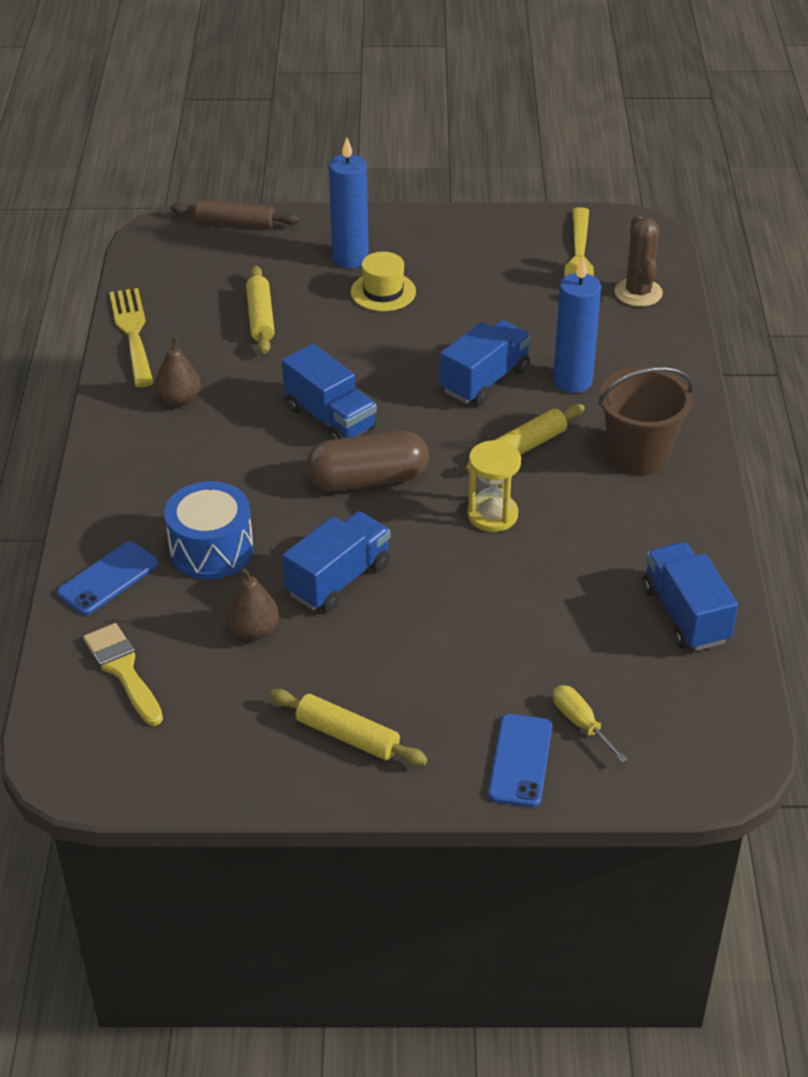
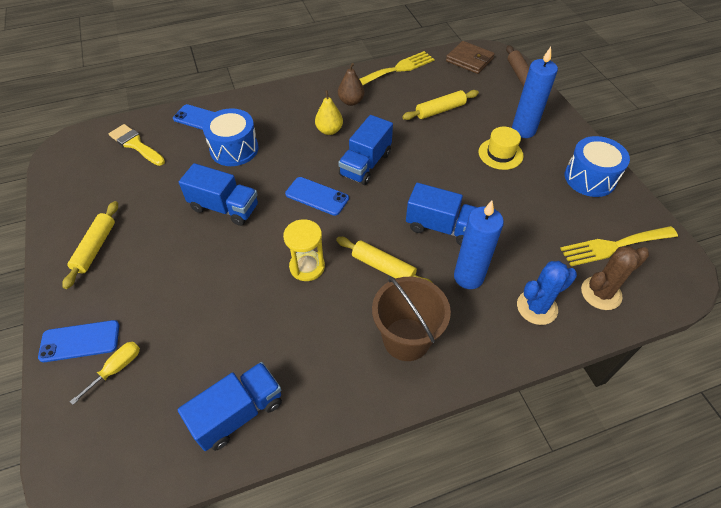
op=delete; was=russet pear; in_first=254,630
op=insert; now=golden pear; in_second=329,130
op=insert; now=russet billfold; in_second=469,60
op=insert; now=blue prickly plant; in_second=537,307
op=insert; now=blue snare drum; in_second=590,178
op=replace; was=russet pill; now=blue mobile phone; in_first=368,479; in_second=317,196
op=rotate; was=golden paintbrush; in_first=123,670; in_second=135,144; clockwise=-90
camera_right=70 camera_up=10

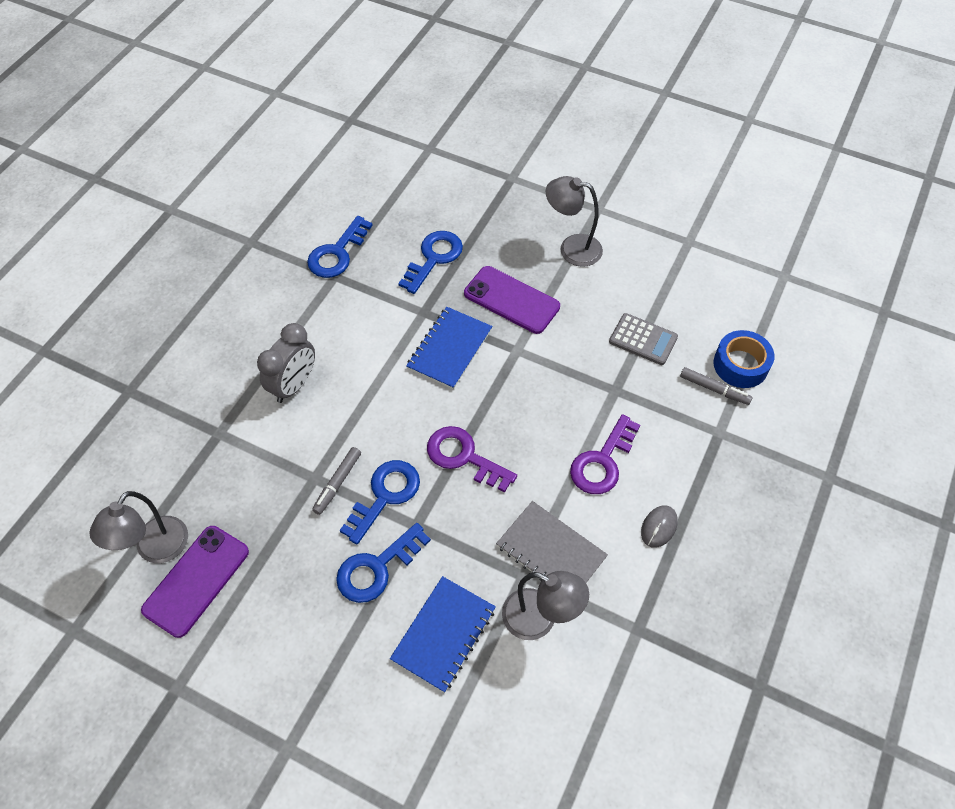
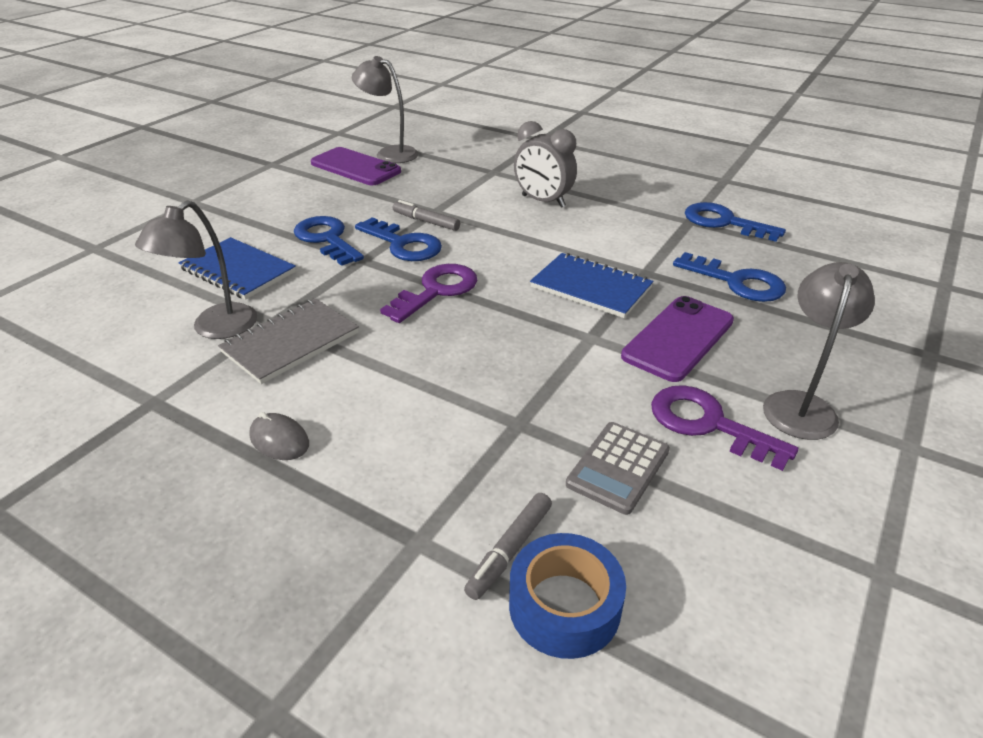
op=move; was=violet door key; in_first=602,462; in_second=708,424
camera_right=95 camera_up=-20

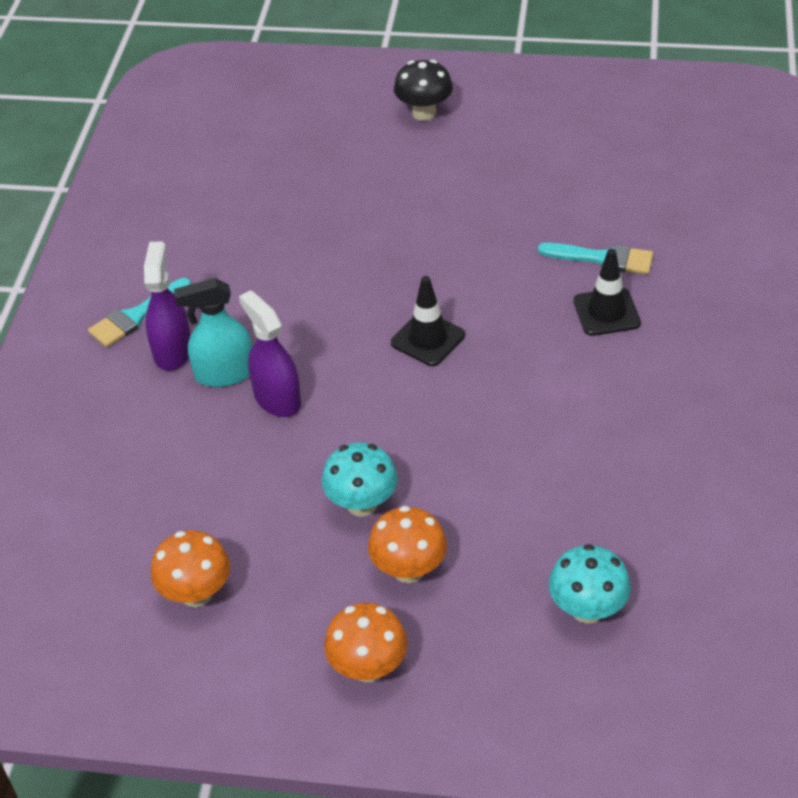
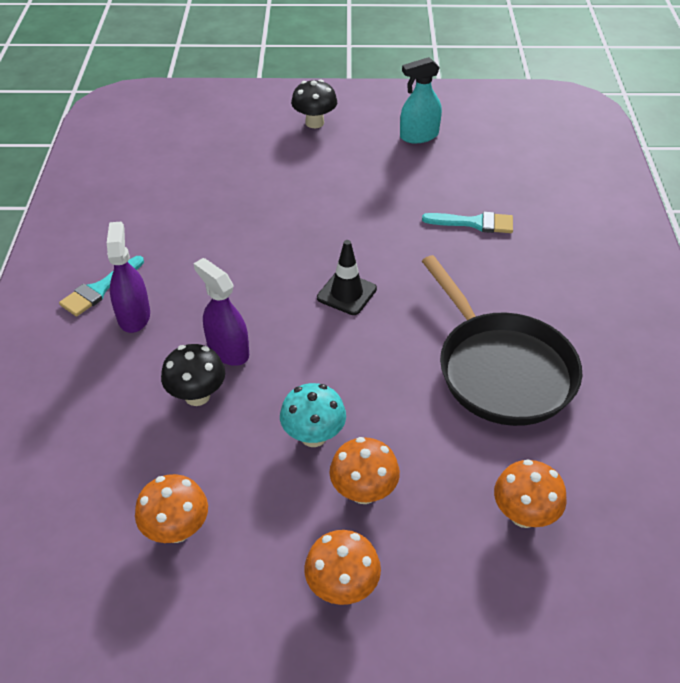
op=delete; was=jet-black traffic cone; in_first=606,312
op=insert; now=jet-black mushroom; in_second=197,395
op=insert; now=jet-black skillet; in_second=501,369
op=move; was=teal spray bottle; in_first=224,374; in_second=419,136
op=recolor; was=teal mushroom; now=orange-coloured mushroom; in_first=587,609; in_second=524,515
camera_right=-10 camera_up=0

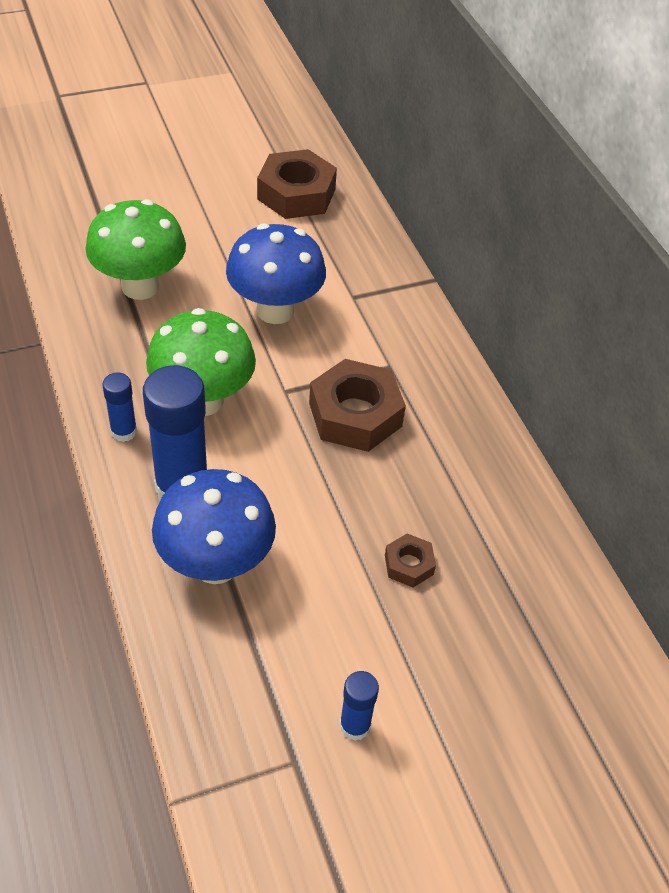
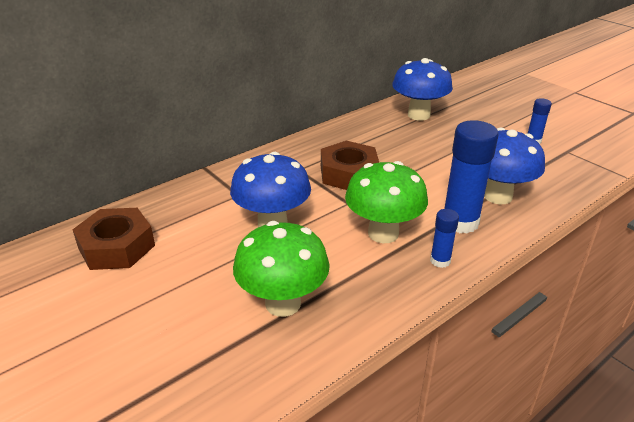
op=delete; was=russet hexagon nut; in_first=409,565
op=insert; now=blue mushroom; in_second=418,115
camera_right=-105 camera_up=-15

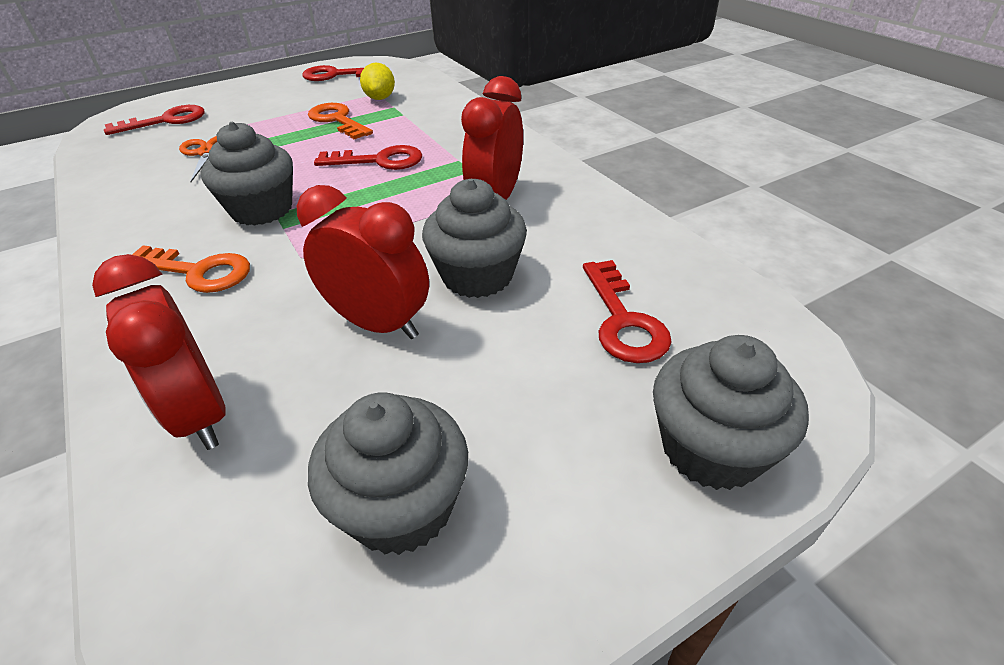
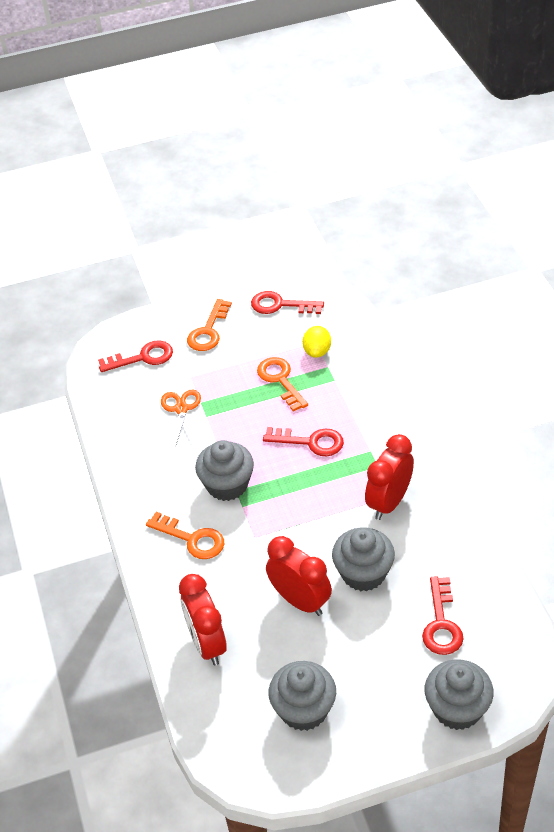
op=insert; now=orange-coloured door key; in_second=208,331
camera_right=15 camera_up=5

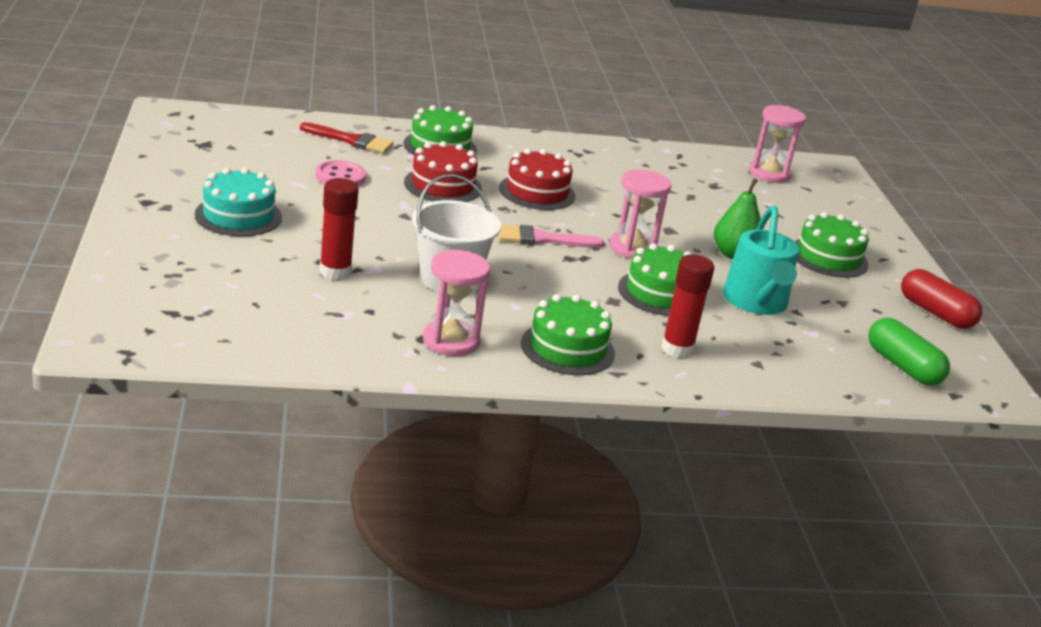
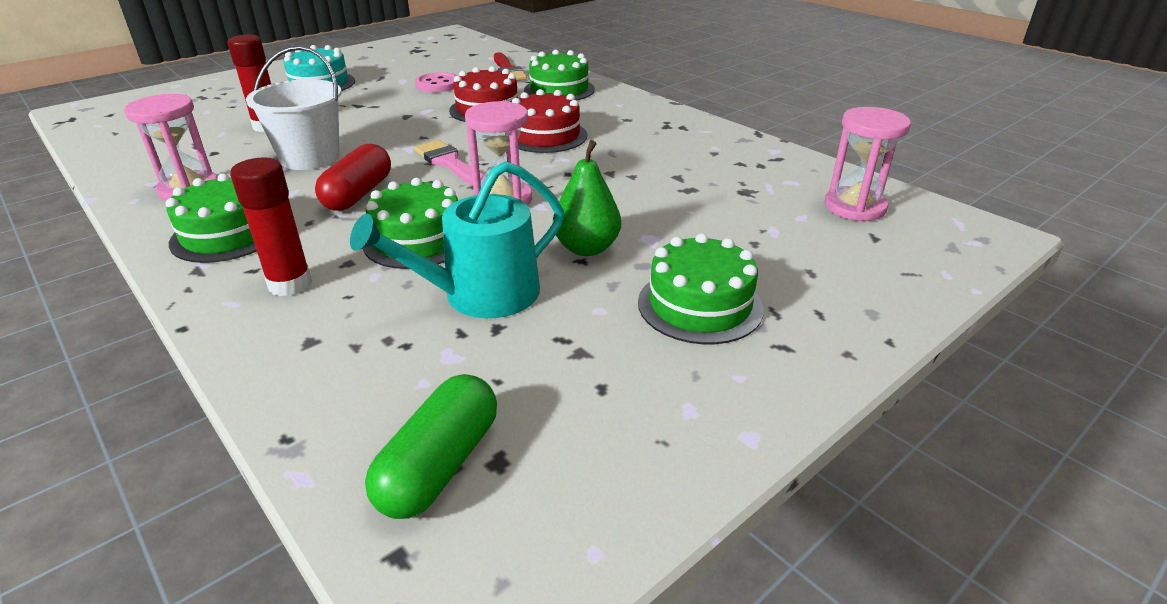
op=move; was=scarlet pill; in_first=935,313; in_second=358,194
camera_right=60 camera_up=5

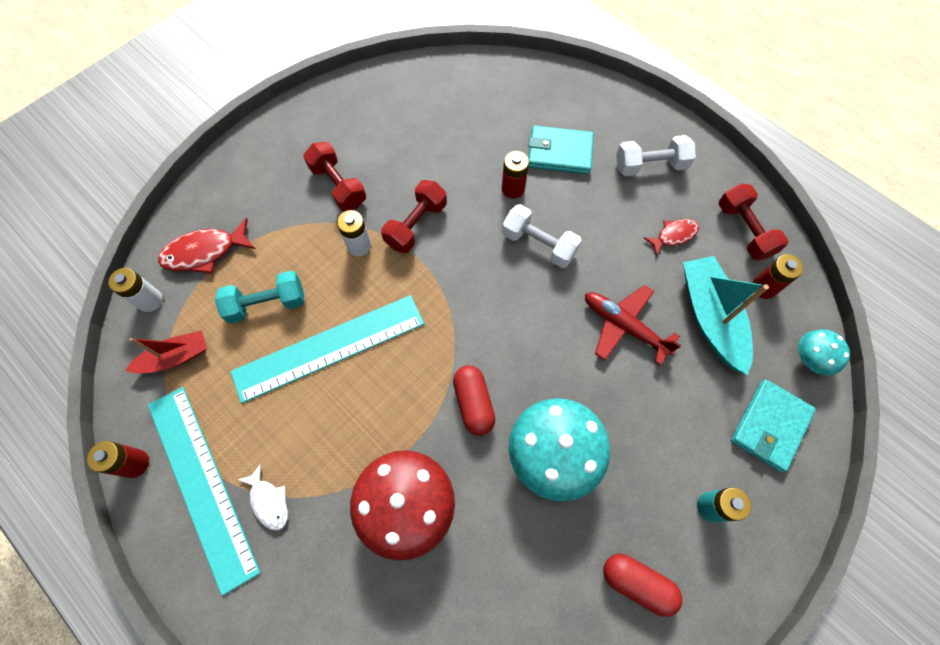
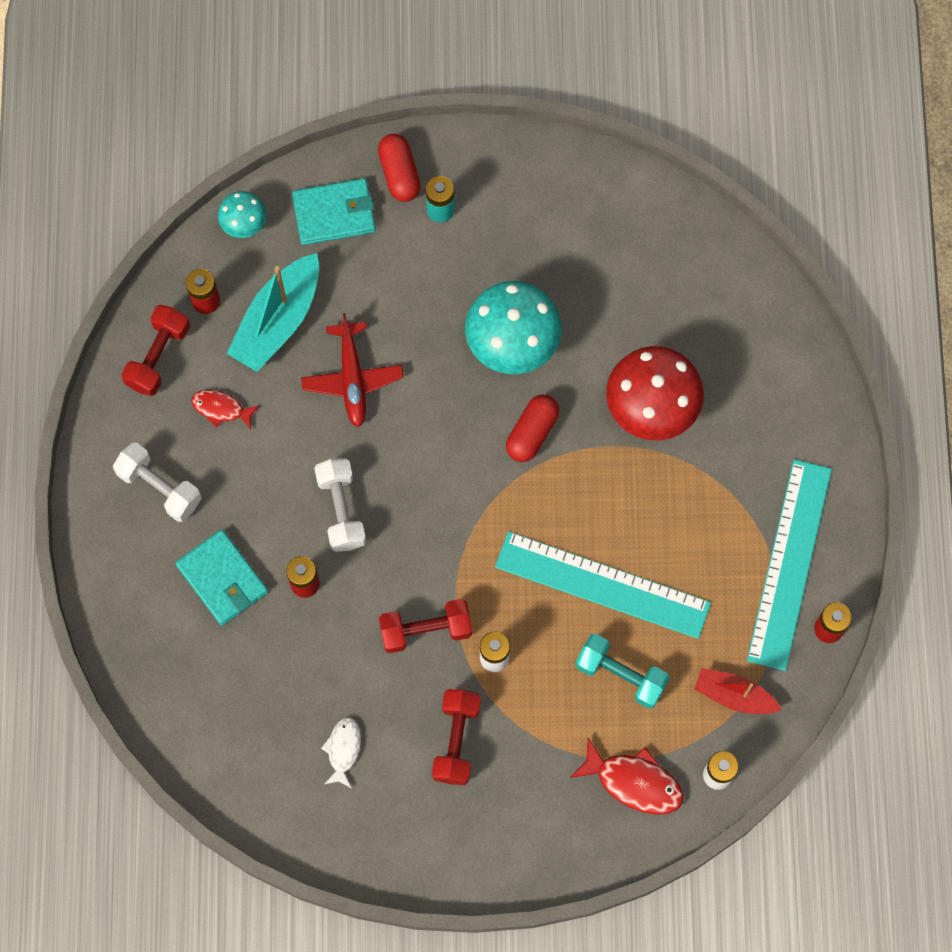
op=move; was=snow-white toy fish; in_first=269,501; in_second=343,750
op=move; was=scarlet pill; in_first=637,583; in_second=399,174
camera_right=-135 camera_up=5

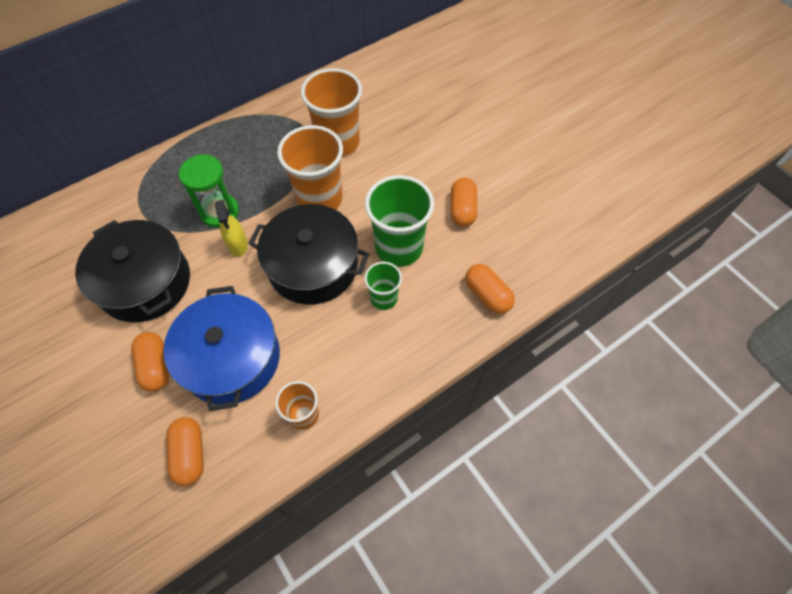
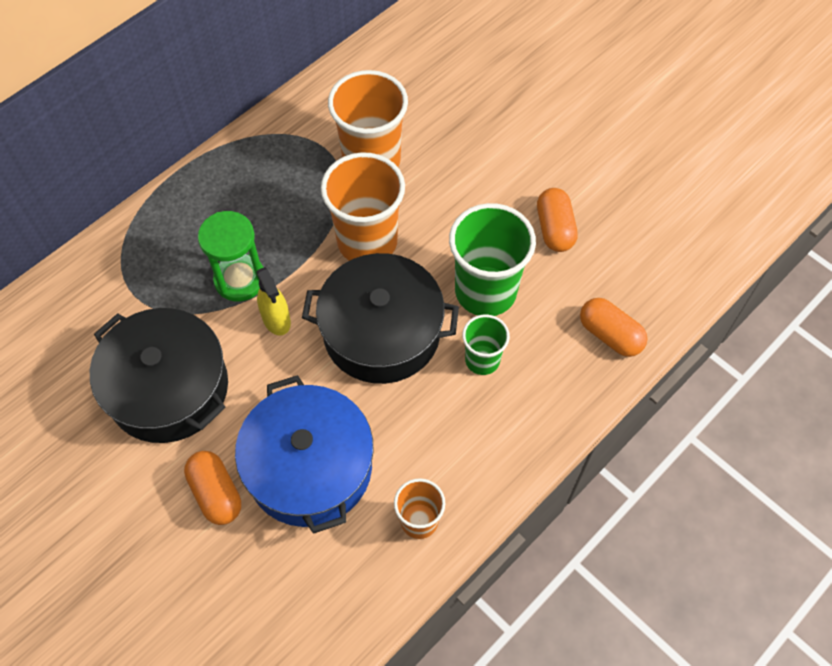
op=delete; was=orange-coloured pill; in_first=190,454
camera_right=-10 camera_up=0

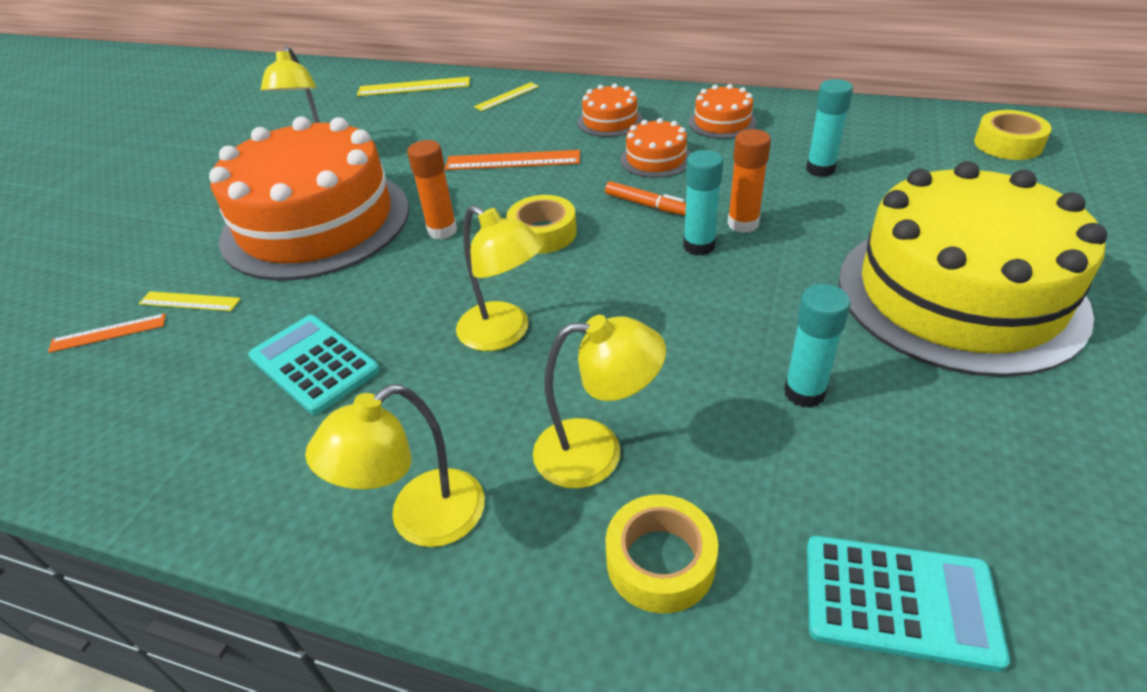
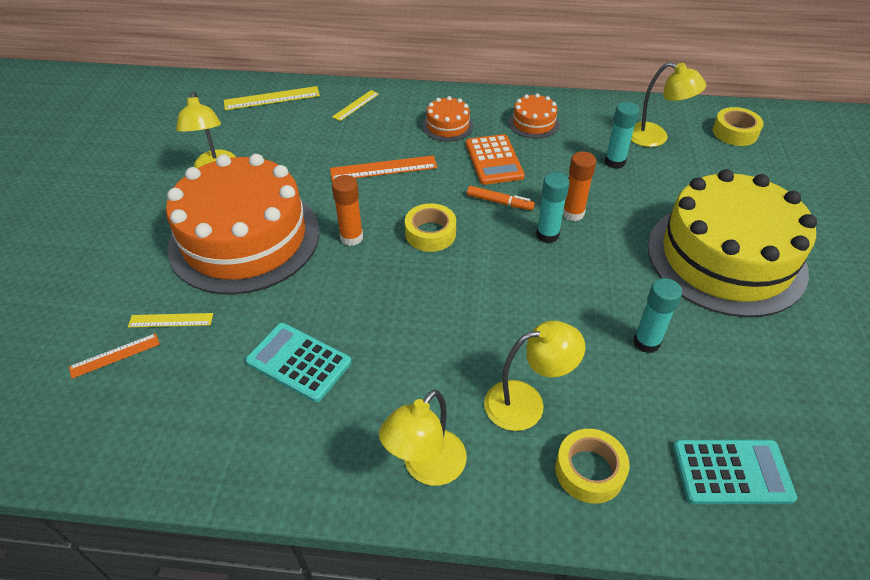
op=move; was=golden lamp; in_first=504,334; in_second=655,138
op=replace; was=orange-coloured cake; now=orange-coloured pocket calculator; in_first=656,159; in_second=494,160
camera_right=-15 camera_up=5

